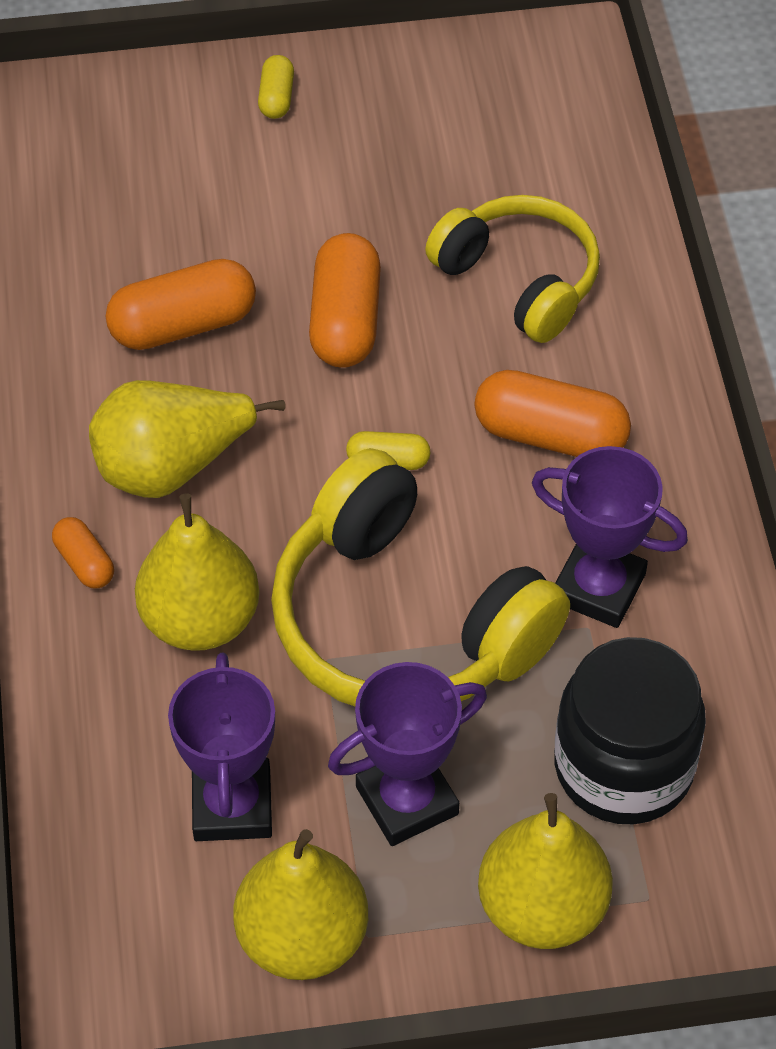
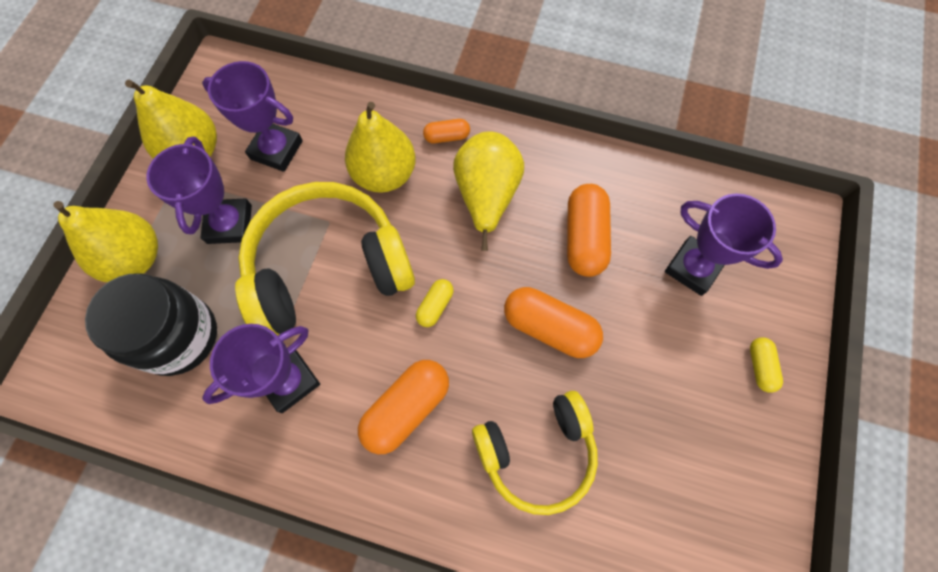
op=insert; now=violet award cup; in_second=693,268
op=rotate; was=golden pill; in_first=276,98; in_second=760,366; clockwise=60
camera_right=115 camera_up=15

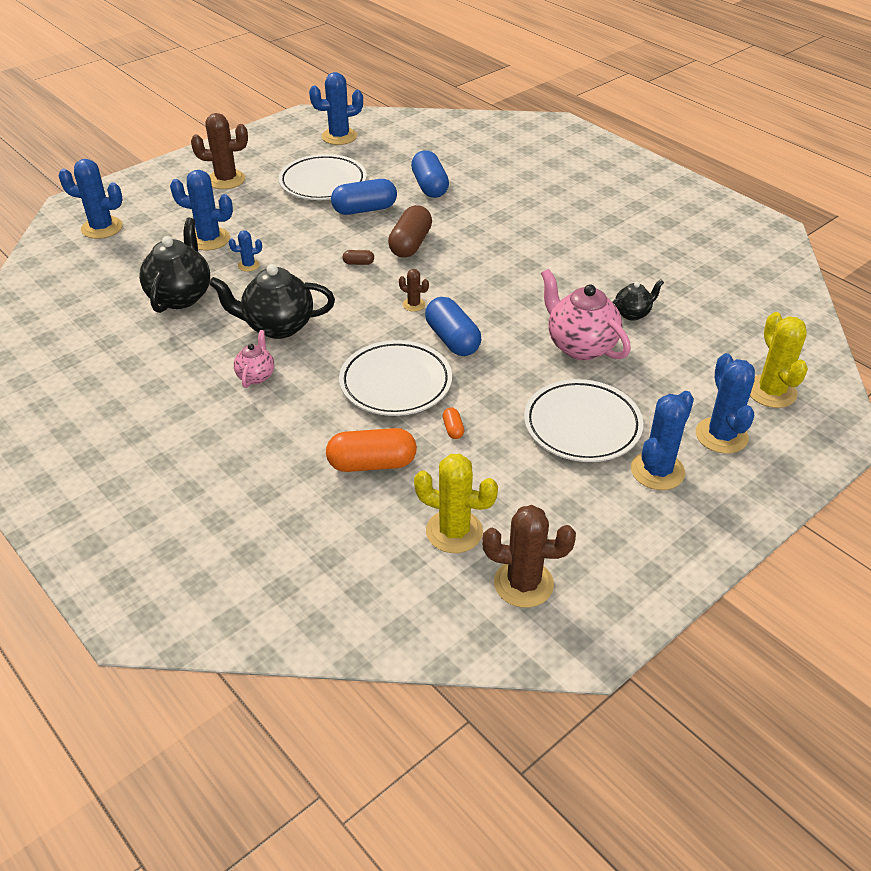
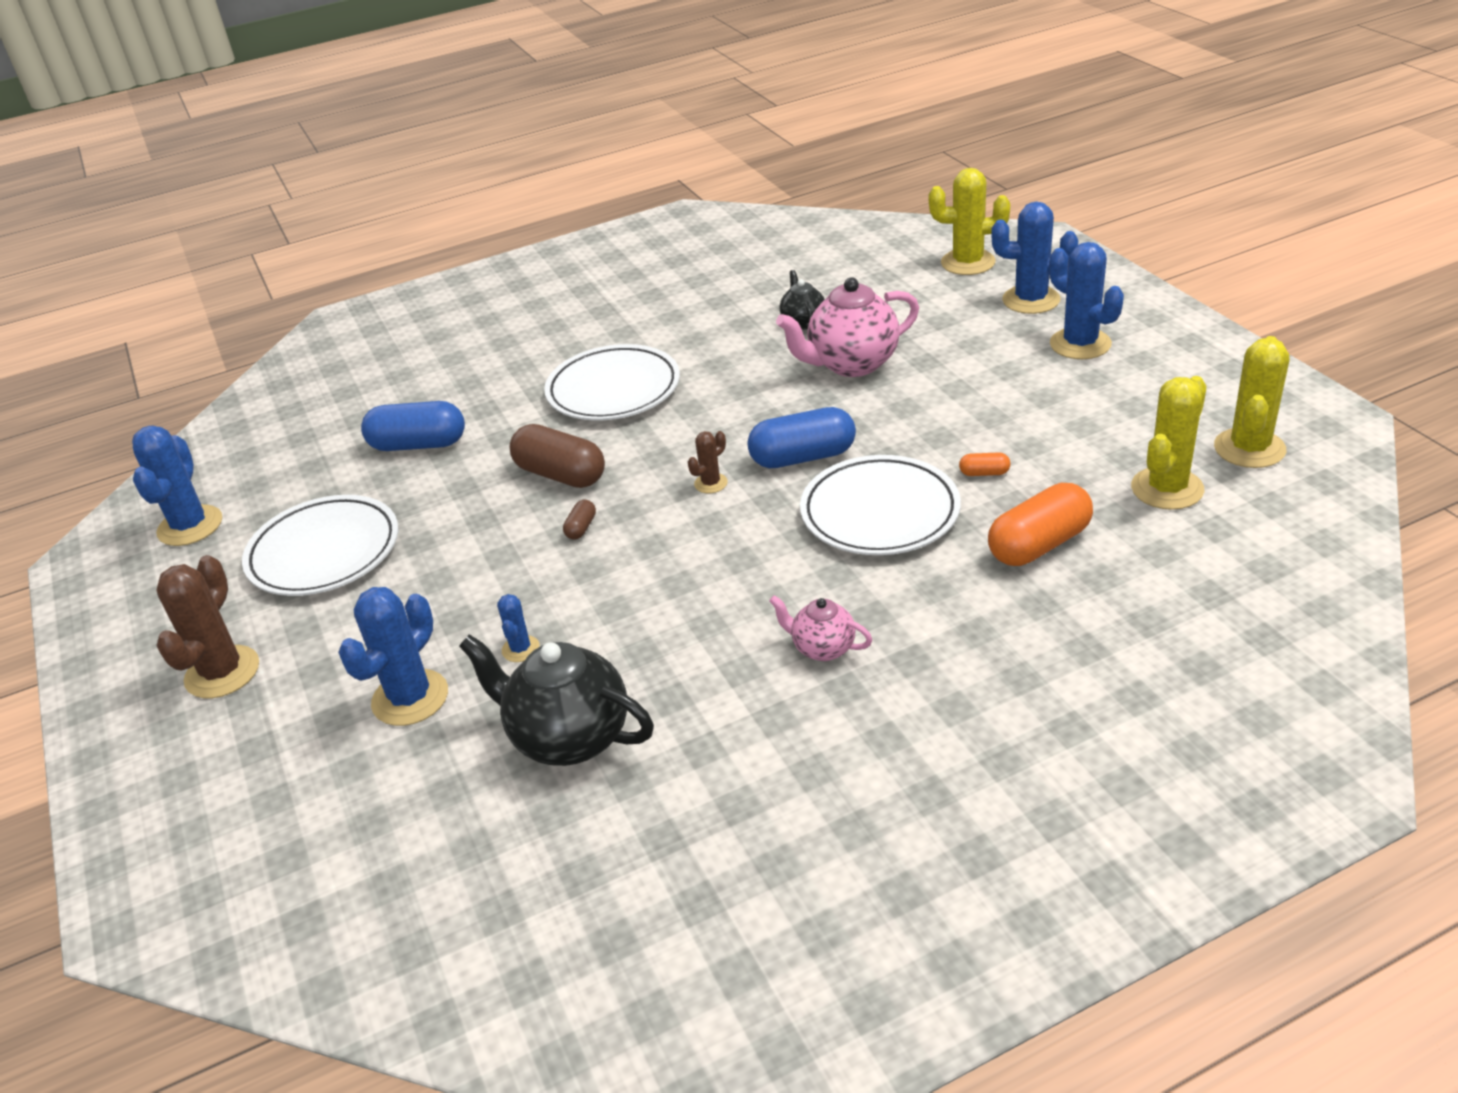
op=delete; was=blue prickly plant; in_first=102,228
op=delete; was=jet-black china teapot; in_first=278,326
op=delete; was=blue pill; in_first=364,209
op=move; was=snow-white flat dish; in_first=582,425; in_second=613,390
op=recolor; was=russet prickly plant; now=golden prickly plant; in_first=523,584; in_second=1249,448
op=rotate; was=orange-coloured pill; in_first=372,463; in_second=1039,544; clockwise=45
camera_right=-70 camera_up=-5

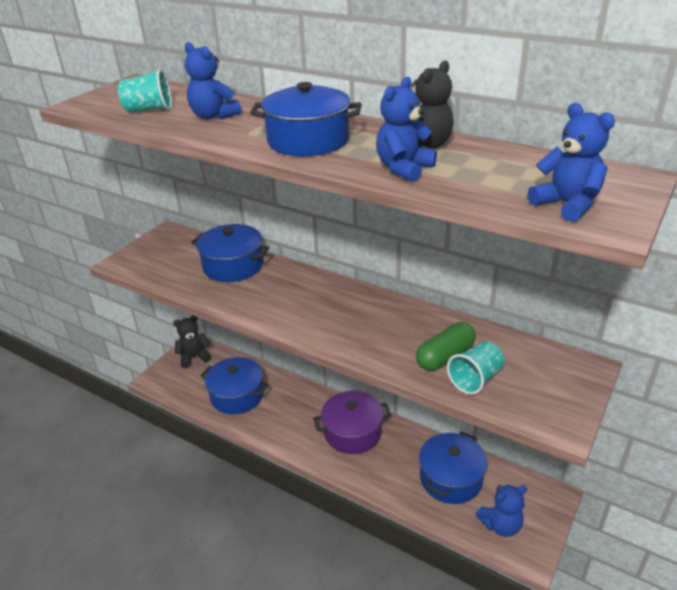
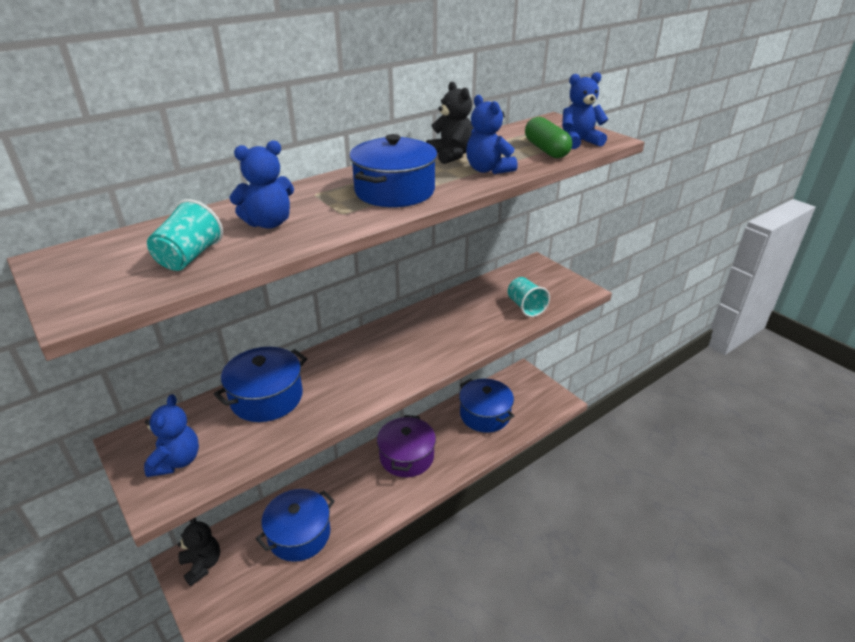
op=move; was=emerald pill; in_first=445,356; in_second=546,150
op=move; was=blue teddy; in_first=501,525; in_second=177,461
op=rotate; was=jet-black teddy; in_first=194,357; in_second=202,565; clockwise=150
camera_right=-70 camera_up=0

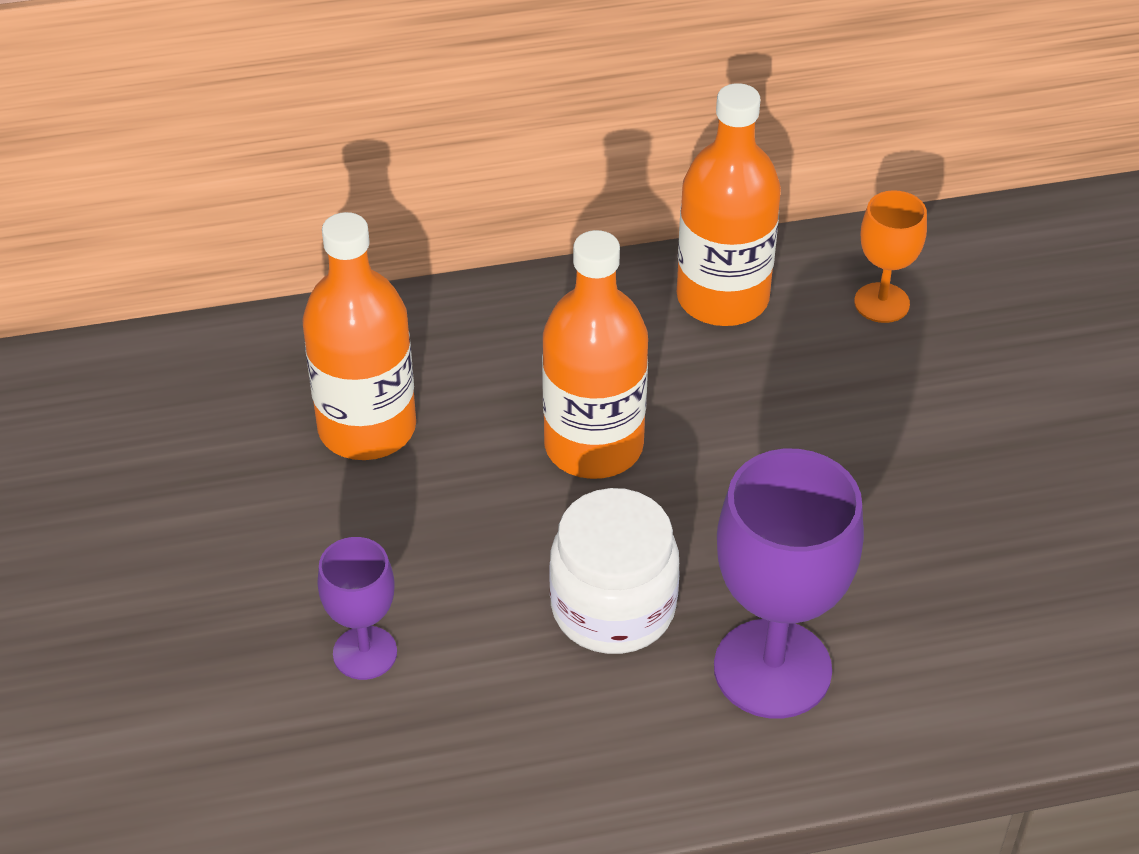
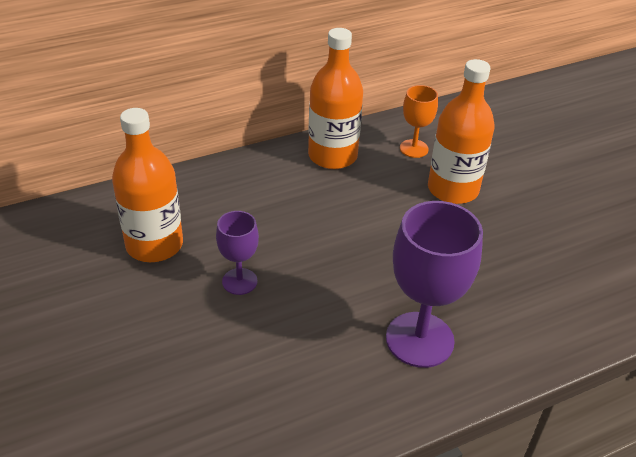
op=delete; was=snow-white preserve jar; in_first=613,608
op=move; was=violet wine glass; in_first=365,653; in_second=239,281
op=move; was=orange-coloured flask; in_first=593,446; in_second=453,189
camera_right=-15 camera_up=-5

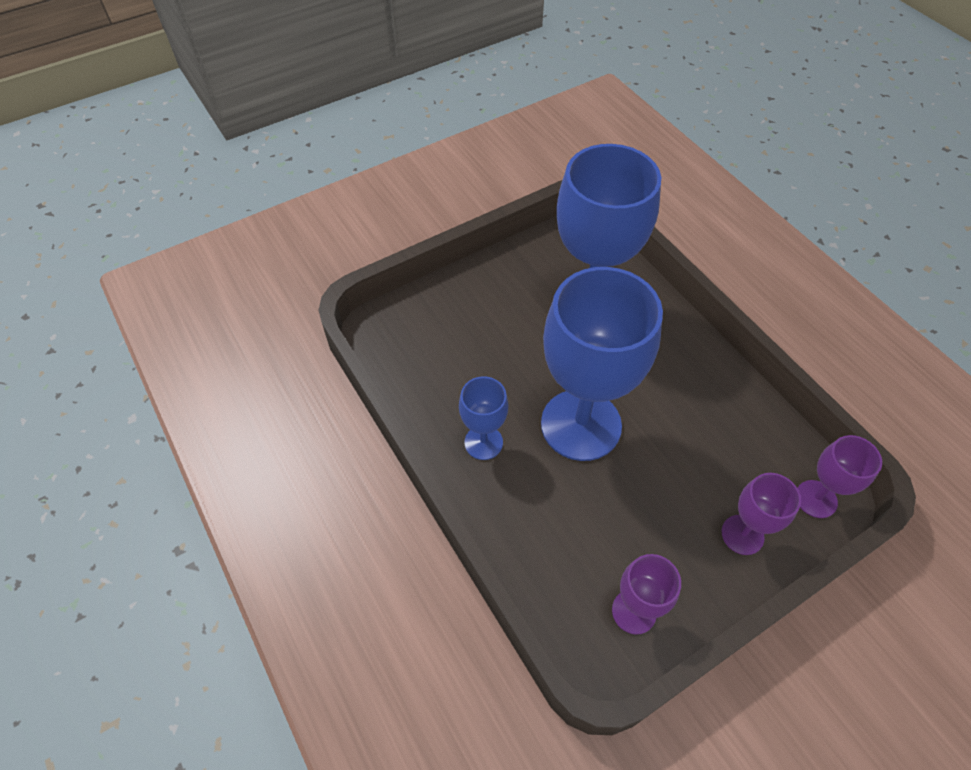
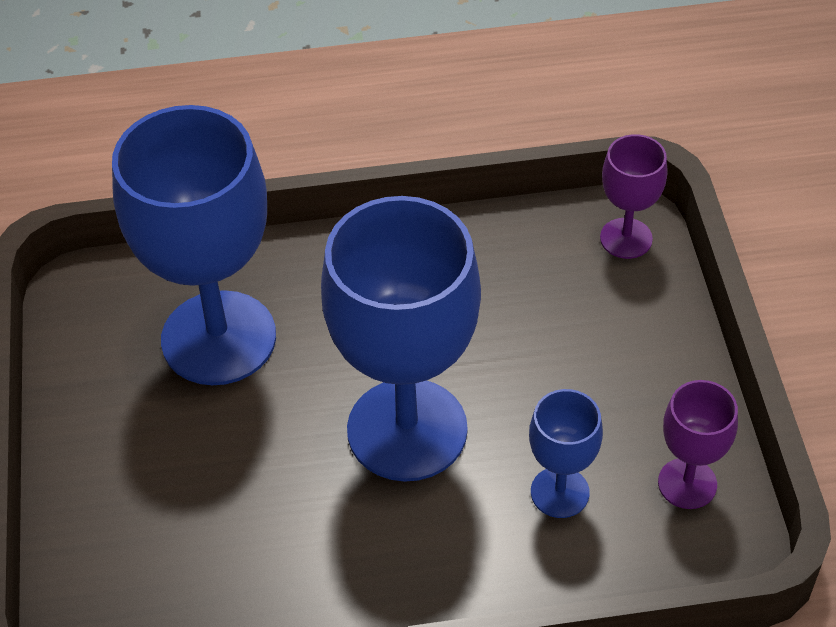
op=delete; was=violet wine glass; in_first=742,534
op=move; was=blue wine glass; in_first=483,442; in_second=560,492
camera_right=-65 camera_up=-5

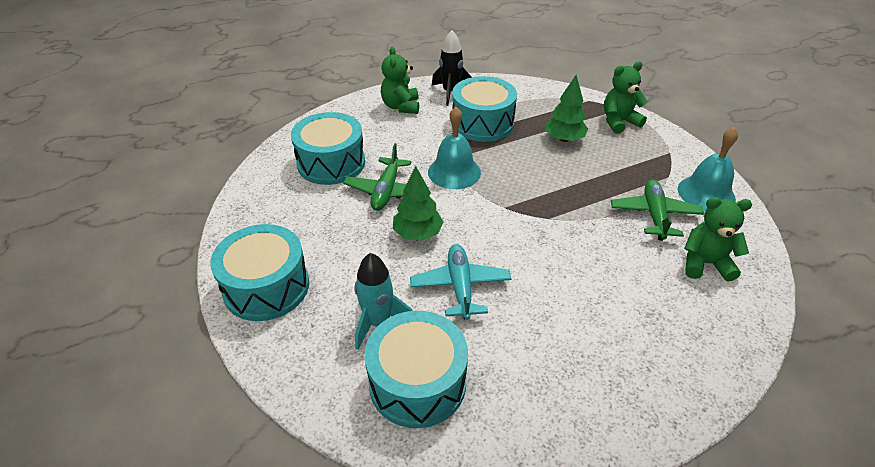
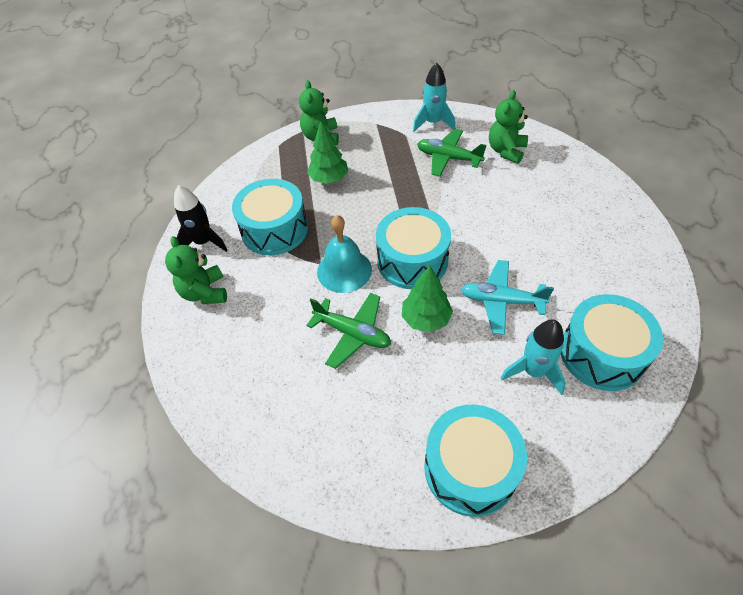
op=move; was=teal snare drum; in_first=331,163; in_second=412,260
op=replace; was=teal bell; now=teal toy rocket; in_first=706,193; in_second=433,123
op=rotate; was=emerald teddy; in_first=401,106; in_second=205,292; clockwise=60
camera_right=-70 camera_up=10

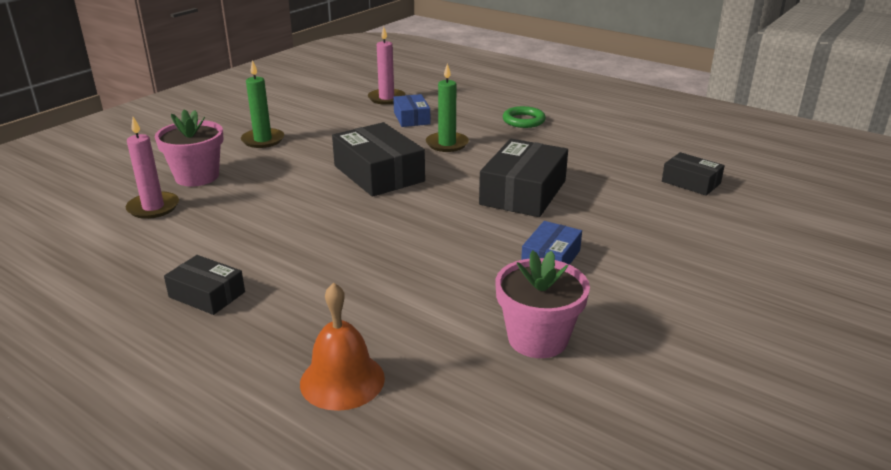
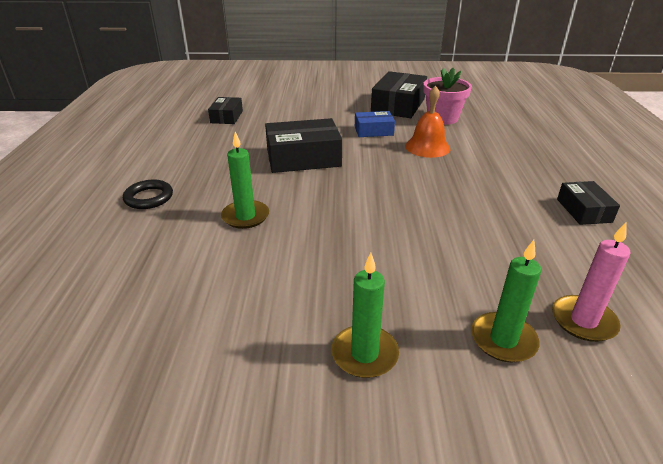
op=delete; was=rose-pink wax candle; in_first=386,98
op=delete; was=blue box; in_first=411,118
op=move; was=orange-coloured bell; in_first=342,380; in_second=427,147
op=move; was=jet-black box; in_first=379,173; in_second=398,105
op=replace; was=rose-pink flower pot; now=emerald wax candle; in_first=197,176; in_second=503,340
op=recolor; was=emerald ring; now=jet-black ring; in_first=523,120; in_second=149,198
camera_right=-125 camera_up=5

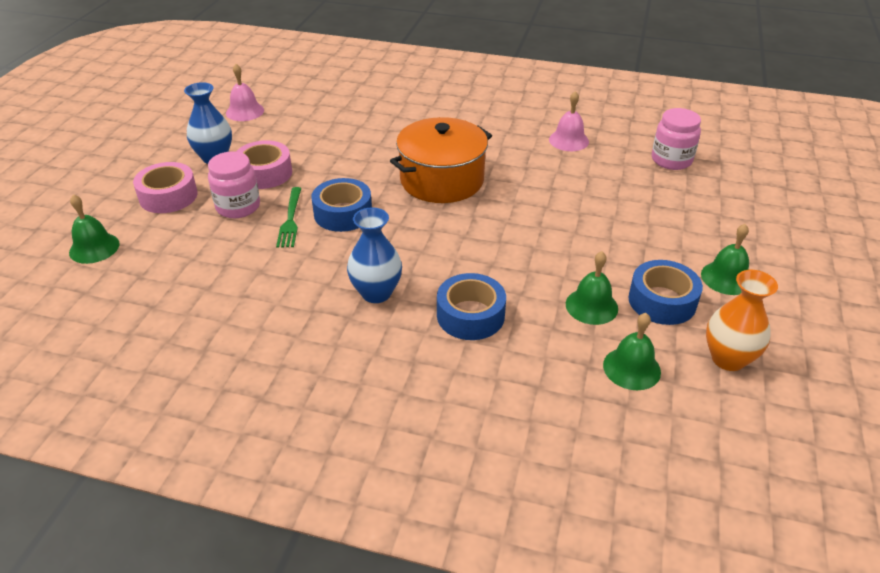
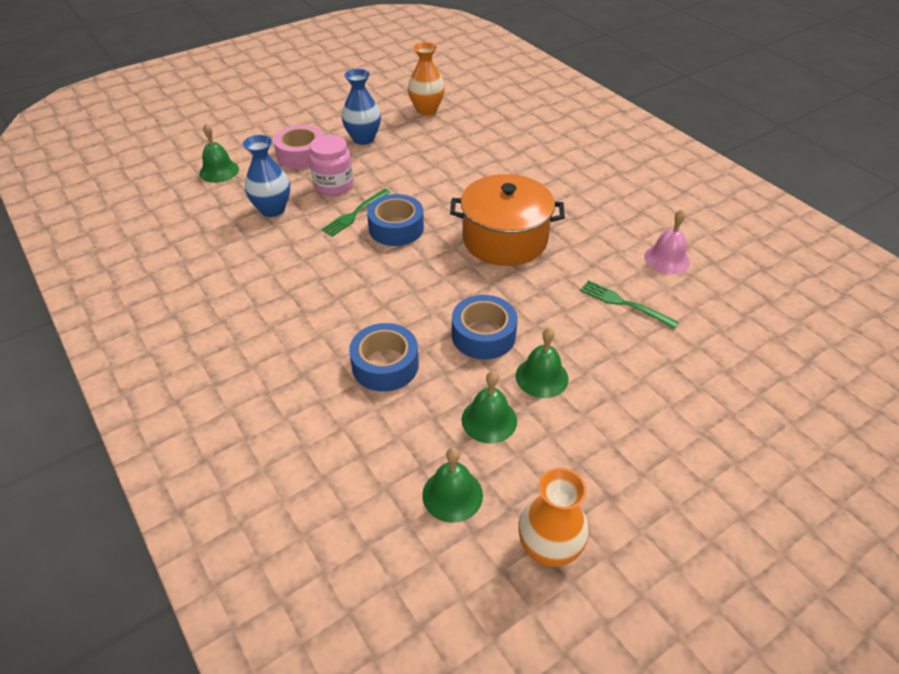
op=delete; was=rose-pink roll of tape; in_first=265,173
op=delete; was=rose-pink preserve jar; in_first=671,160
op=insert; now=emerald dinner fork; in_second=623,303
op=move; was=blue flower vase; in_first=376,293; in_second=272,209
op=move; was=blue roll of tape; in_first=662,301; in_second=483,335
op=move; was=emerald bell; in_first=726,278; in_second=541,377
op=replace; was=rose-pink bell; now=orange-coloured flower vase; in_first=245,111; in_second=426,110
camera_right=40 camera_up=5

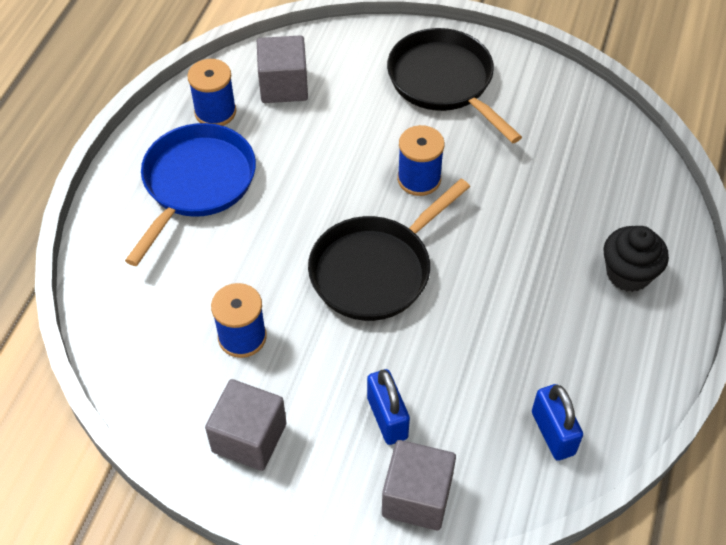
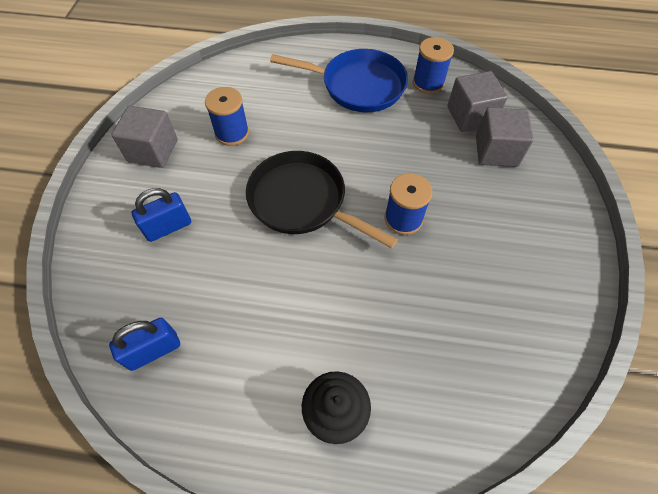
op=delete; was=jet-black skillet; in_first=444,82
op=move; was=ash-grey cube; in_first=417,497; in_second=496,151
camera_right=80 camera_up=5

